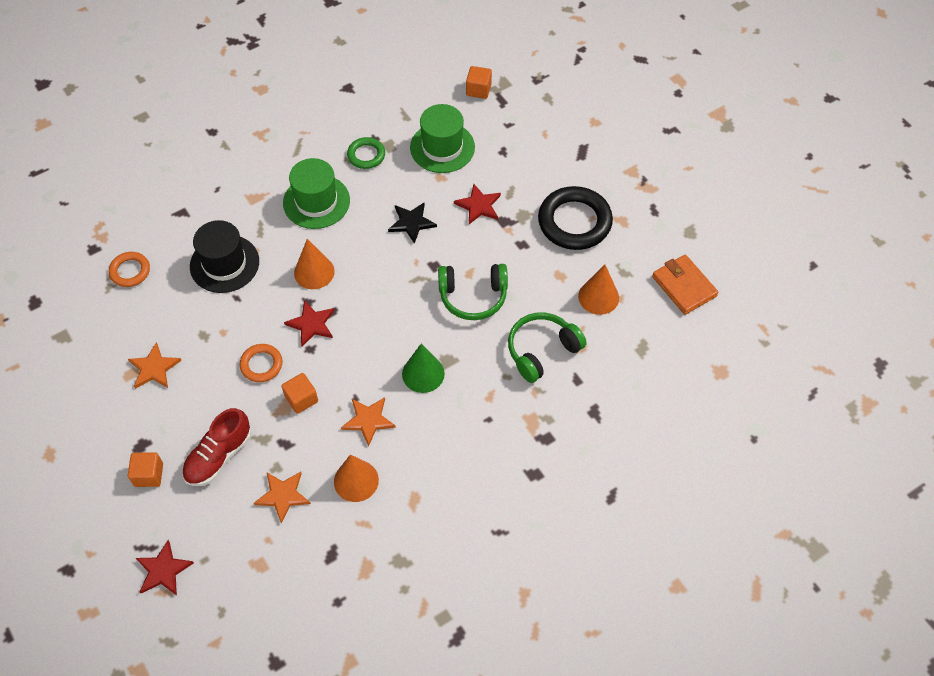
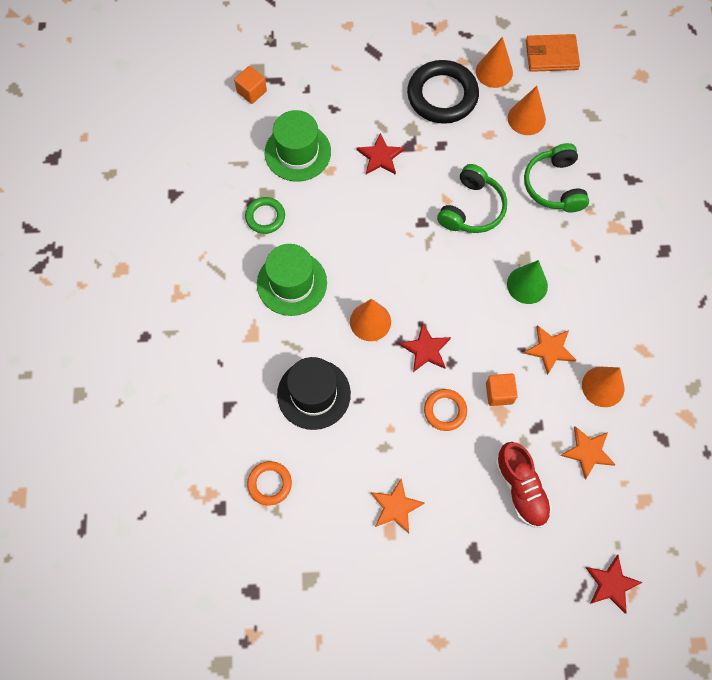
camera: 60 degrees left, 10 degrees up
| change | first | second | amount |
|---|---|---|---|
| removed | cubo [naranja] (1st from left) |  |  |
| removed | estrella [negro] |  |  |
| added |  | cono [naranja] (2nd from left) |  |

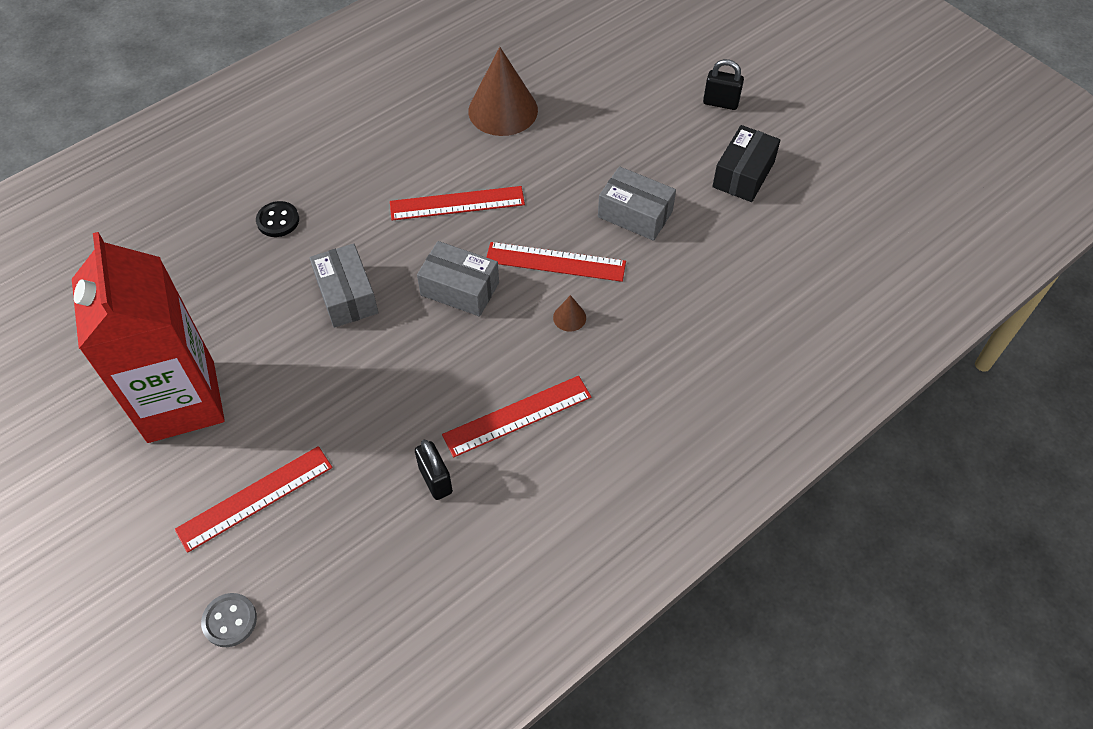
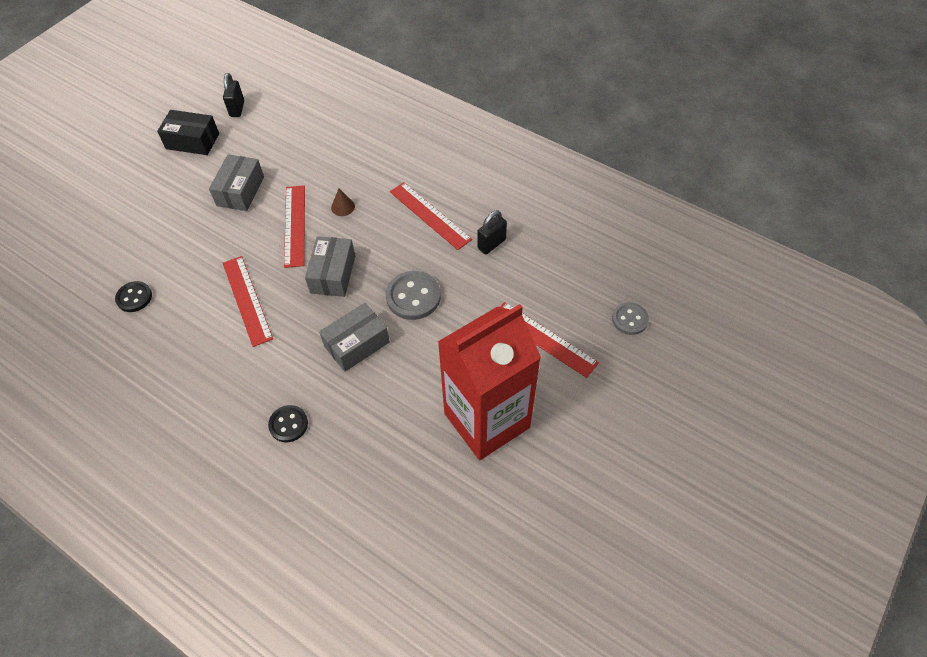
camera: 105 degrees left, 0 degrees up
| change | first | second | amount |
|---|---|---|---|
| replaced | cono [marrón] (1st from left) | botón [negro] (1st from left) |  |
| moved | candado [negro] (2nd from left in the first image) | candado [negro] (1st from left) |  |
| added |  | botón [gris] (1st from left) |  |

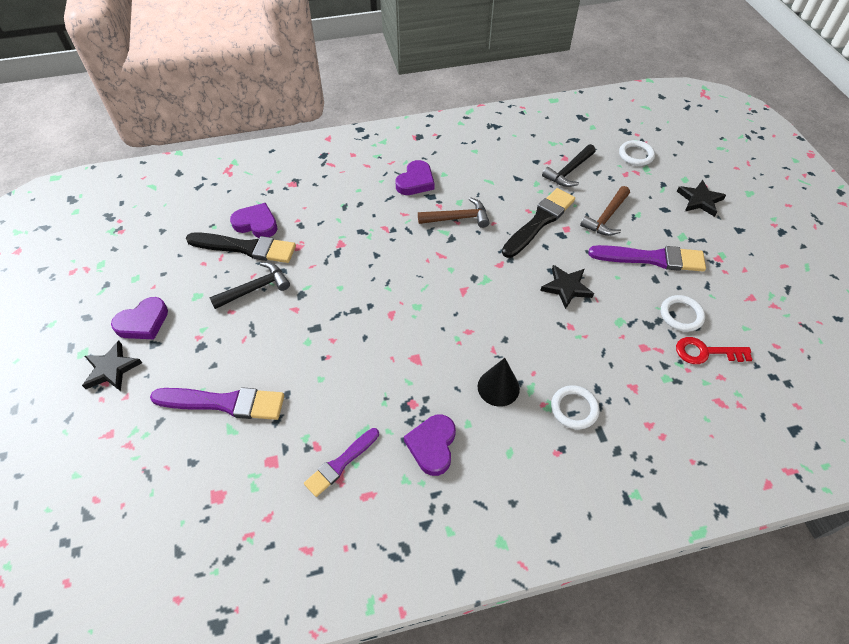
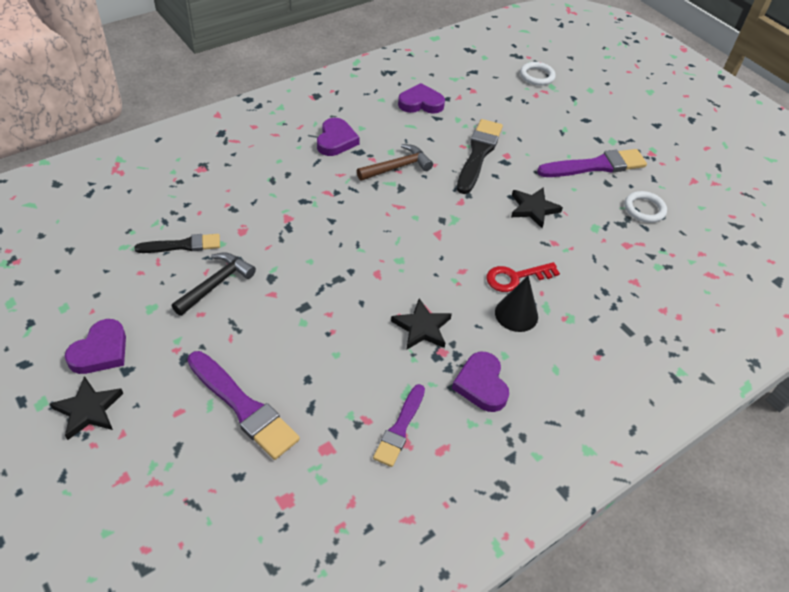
camera: 25 degrees left, 5 degrees down
| change | first | second | amount |
|---|---|---|---|
| turned | pincel [morado] (1st from left) |  | 60 degrees clockwise |
| resized | pincel [negro] (1st from left) |  | x0.64 |
| moved | corazón [morado] (2nd from left in the first image) | corazón [morado] (3rd from left) |  |
| removed | martillo [negro] (2nd from left) |  |  |
| removed | anillo [blanco] (1st from left) |  |  |
| removed | martillo [marrón] (2nd from left) |  |  |
| moved | llave [rojo] |  |  |
| moved | estrella [negro] (3rd from left in the first image) | estrella [negro] (2nd from left) |  |

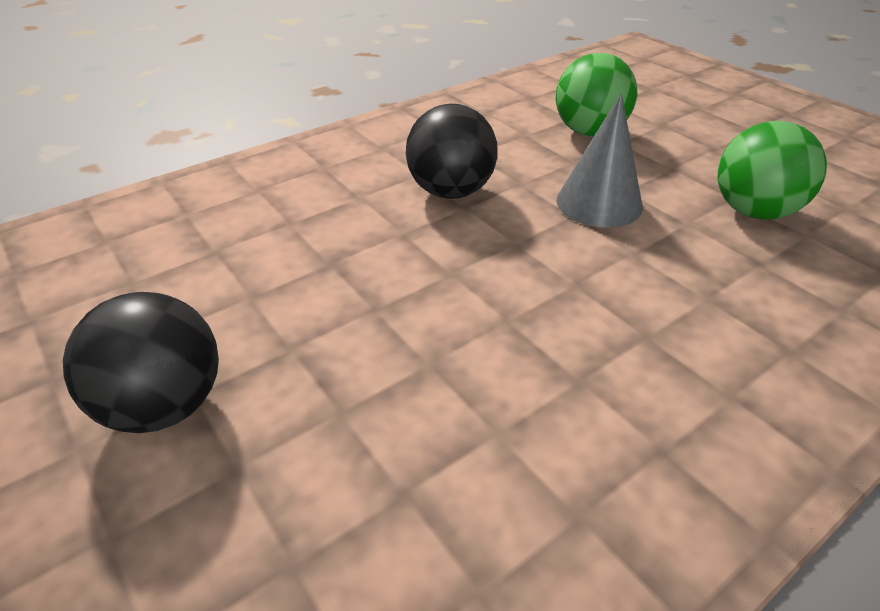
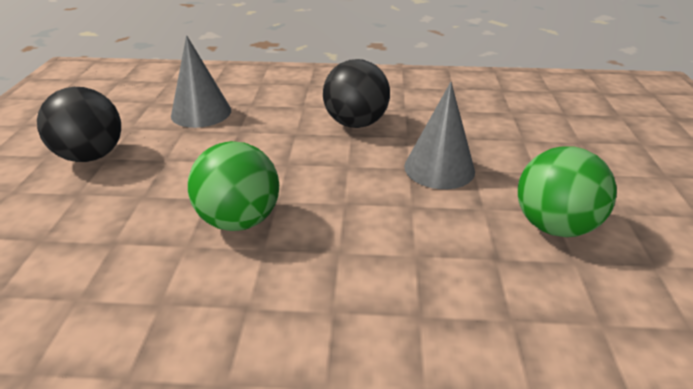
camera: 40 degrees right, 5 degrees down
| change | first | second | amount |
|---|---|---|---|
| moved | pelota [verde] (1st from left) |  |  |
| added |  | cono [gris] (1st from left) |  |

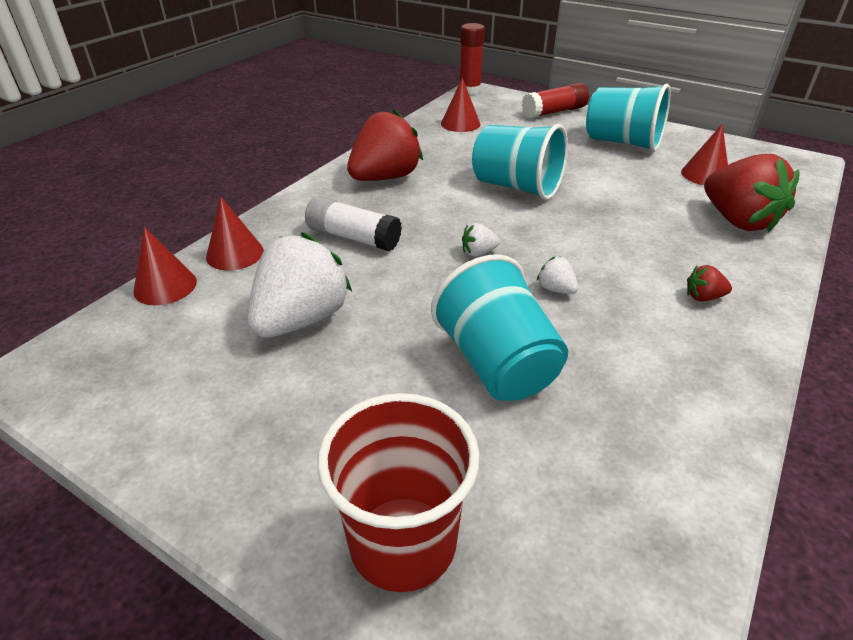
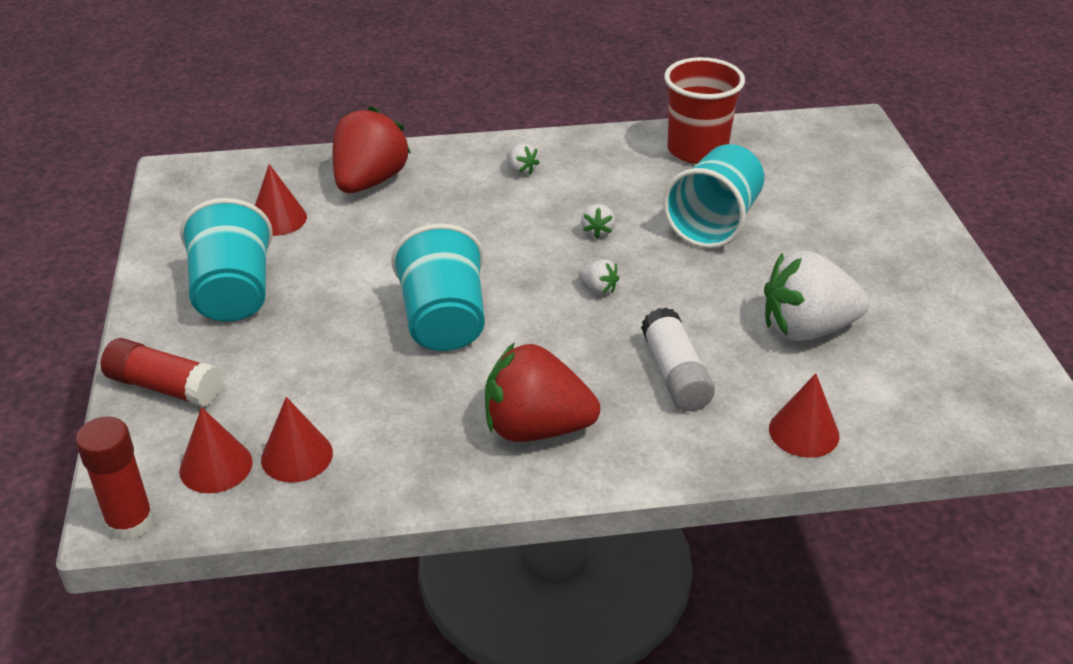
camera: 130 degrees left, 0 degrees up
| change | first | second | amount |
|---|---|---|---|
| moved | cono [rojo] (1st from left) |  |  |
| moved | vaso [rojo] |  |  |
| recoloured | fresa [rojo] (2nd from left) | fresa [blanco] (1st from left) |  |

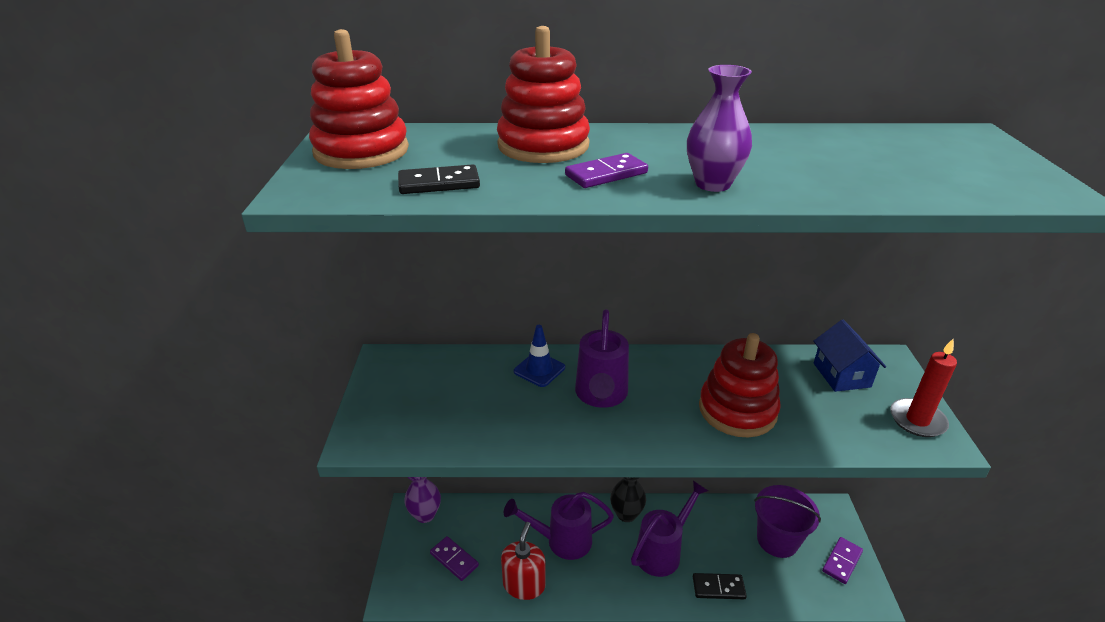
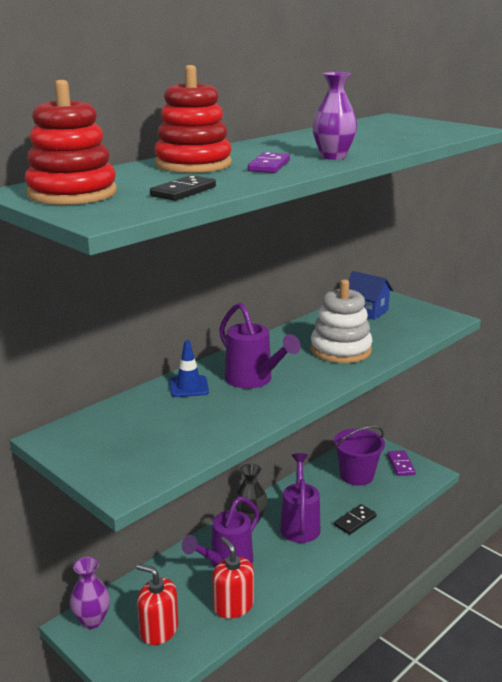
camera: 45 degrees left, 10 degrees down
| change | first | second | amount |
|---|---|---|---|
| replaced | ficha de dominó [morado] (1st from left) | dispensador de jabón [rojo] (1st from left) |  |
| recoloured | juguete apilable [rojo] (3rd from left) | juguete apilable [blanco] |  |
| removed | vela [rojo] |  |  |

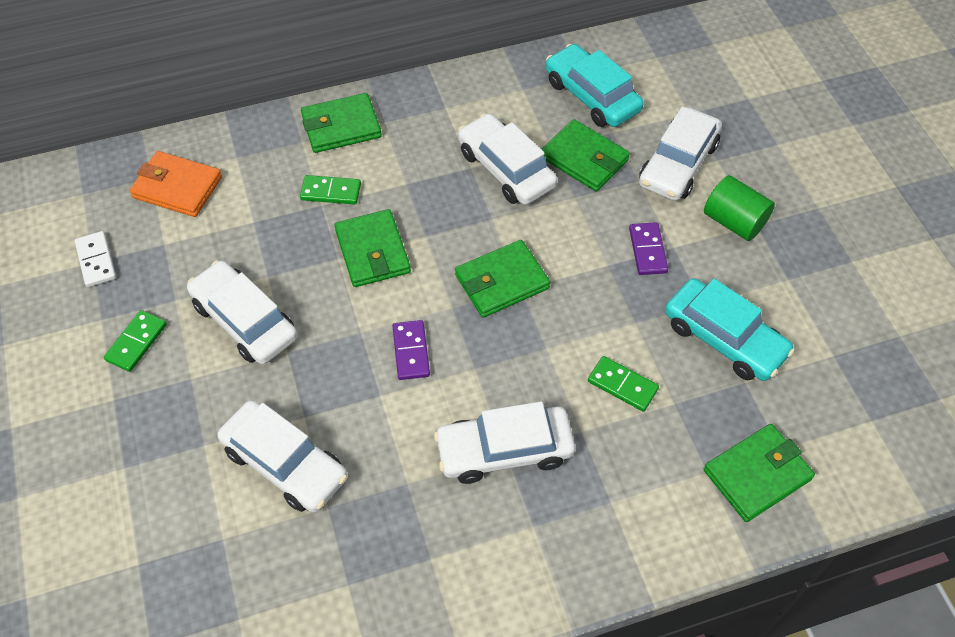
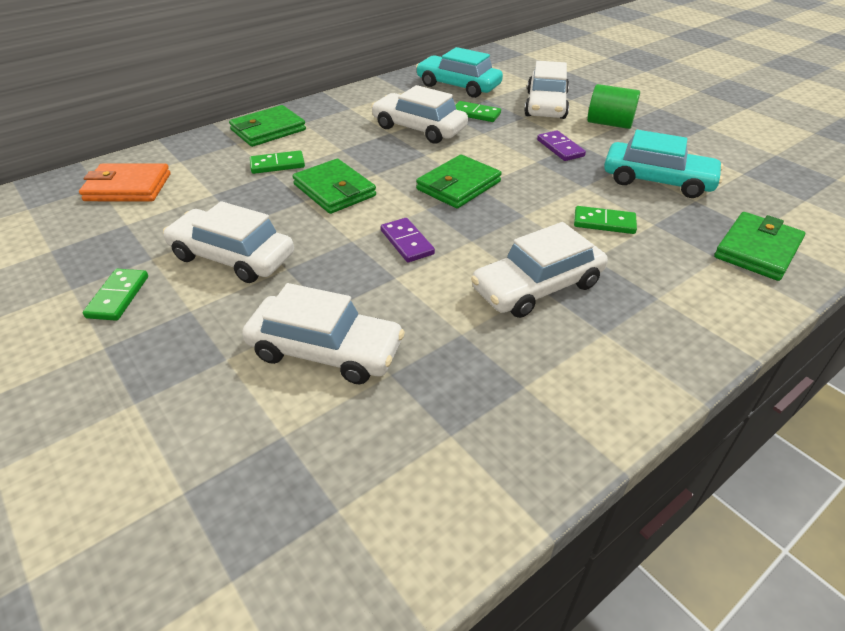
camera: 20 degrees left, 15 degrees down
| change | first | second | amount |
|---|---|---|---|
| removed | ficha de dominó [blanco] |  |  |
| replaced | cartera [verde] (4th from left) | ficha de dominó [verde] (3rd from left) |  |

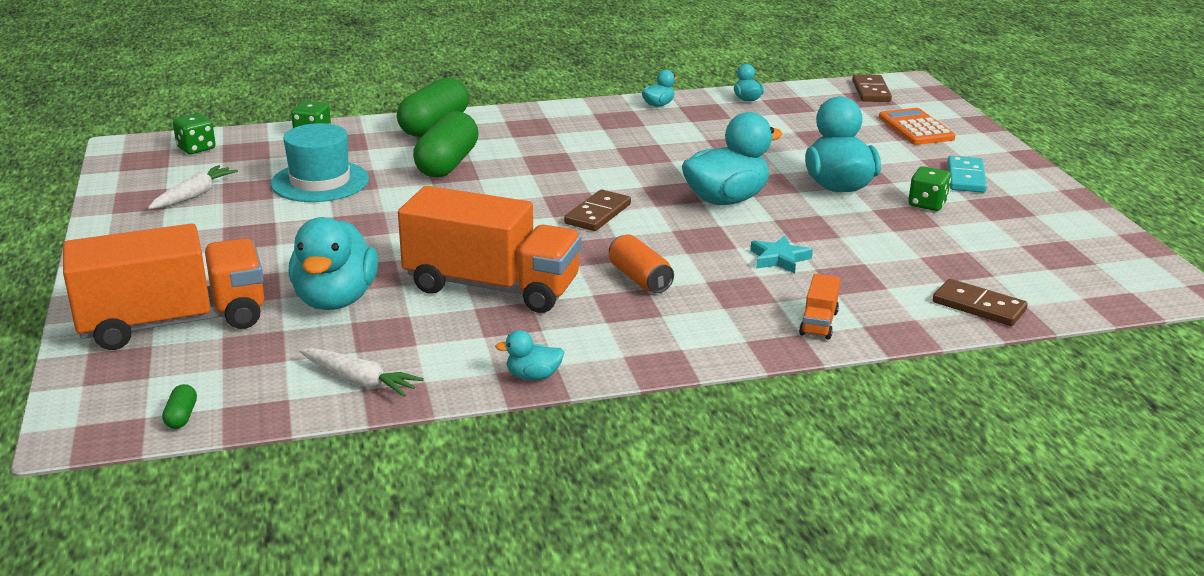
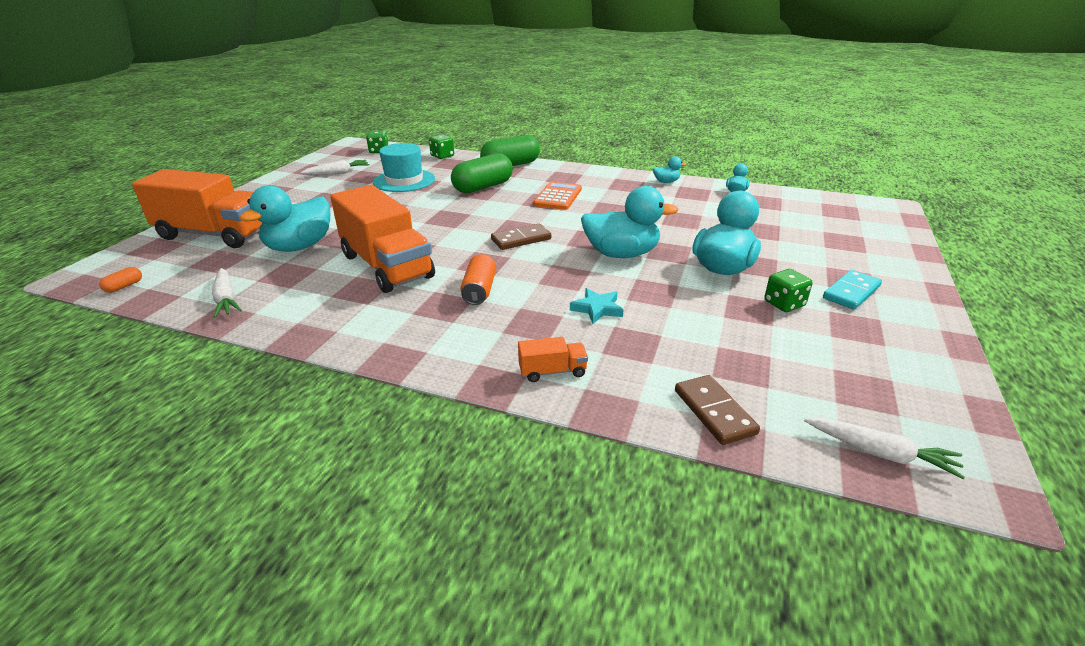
camera: 35 degrees right, 5 degrees up
| change | first | second | amount |
|---|---|---|---|
| recoloured | cápsula [verde] (1st from left) | cápsula [naranja] |  |
| removed | pato [turquesa] (2nd from left) |  |  |
| turned | camión [naranja] (3rd from left) |  | 150 degrees counterclockwise |
| removed | ficha de dominó [marrón] (2nd from left) |  |  |
| moved | calculadora [naranja] |  |  |
| added |  | zanahoria [blanco] (3rd from left) |  |

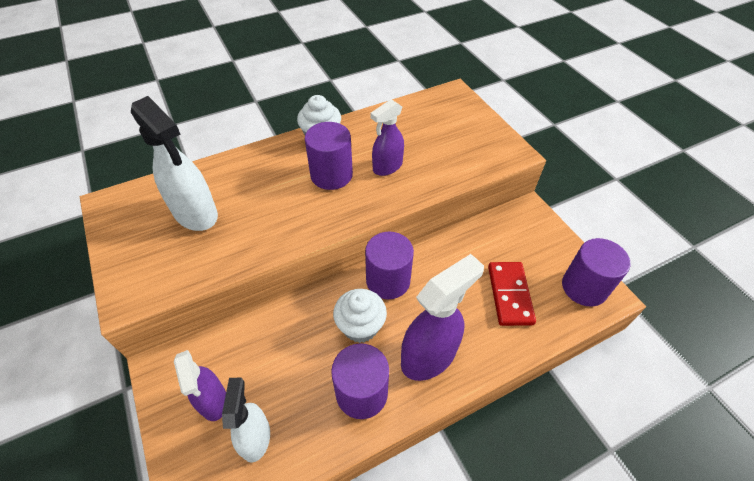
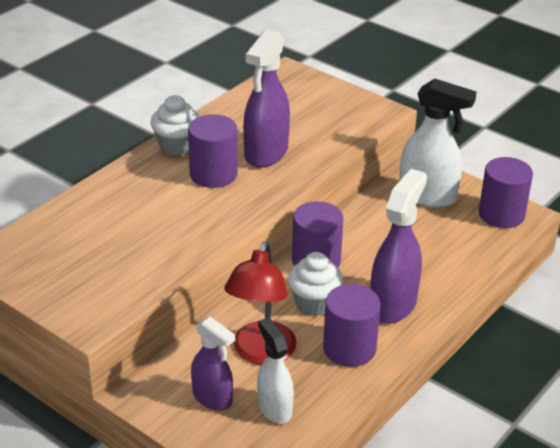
camera: 25 degrees left, 15 degrees down
| change | first | second | amount |
|---|---|---|---|
| moved | pulverizador [blanco] (1st from left in the first image) | pulverizador [blanco] (2nd from left) |  |
| resized | pulverizador [morado] (2nd from left) |  | x1.57 |
| removed | ficha de dominó [rojo] |  |  |
| added |  | lámpara [rojo] |  |

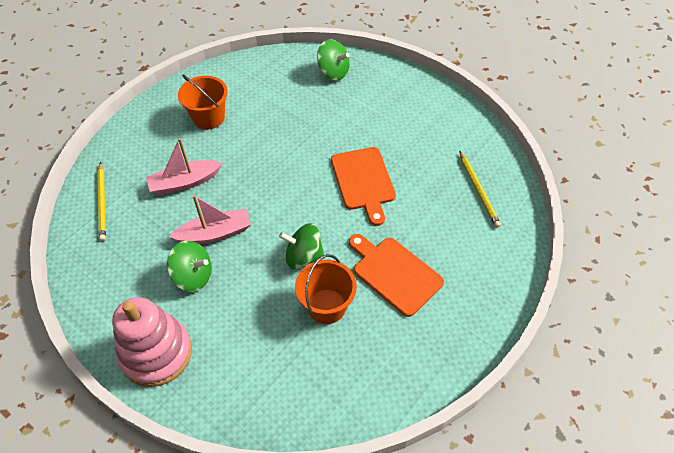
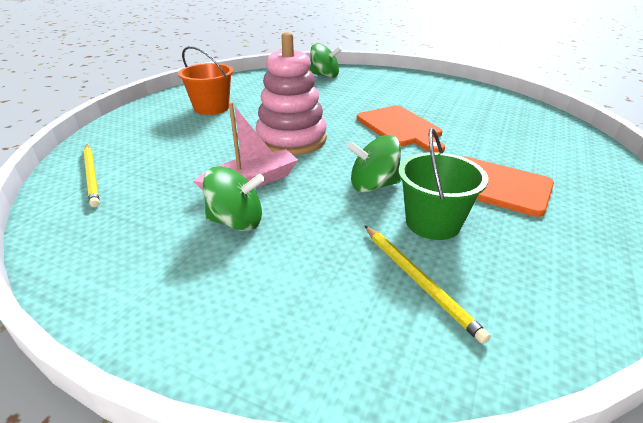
camera: 15 degrees left, 20 degrees down
| change | first | second | amount |
|---|---|---|---|
| moved | juguete apilable [rosa] |  |  |
| removed | barco [rosa] (1st from left) |  |  |
| recoloured | balde [naranja] (2nd from left) | balde [verde] |  |
| moved | lápiz [amarillo] (2nd from left) |  |  |

